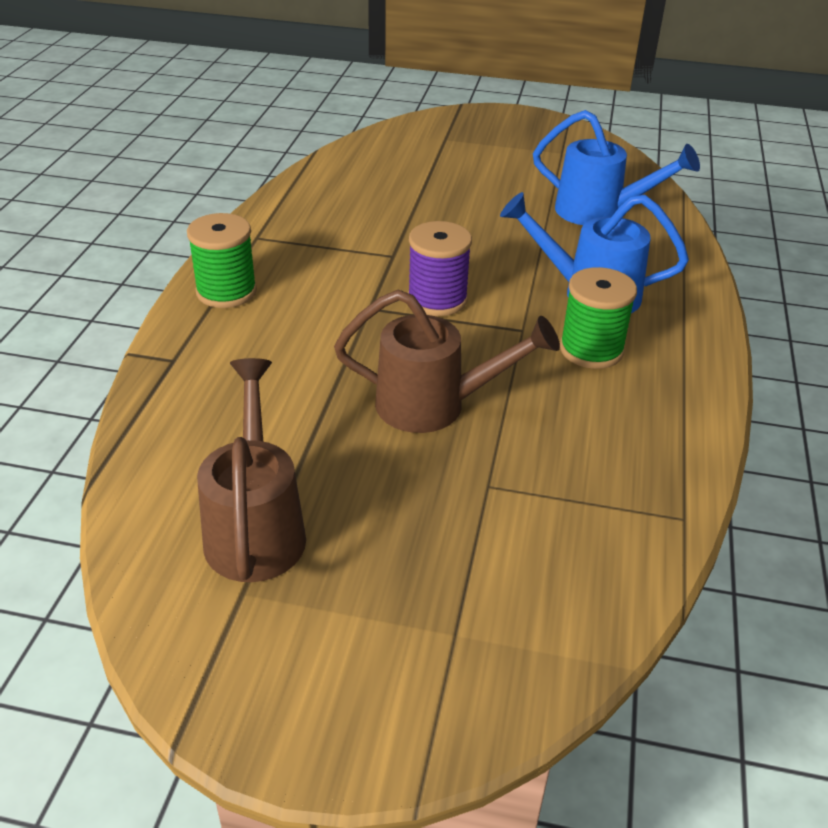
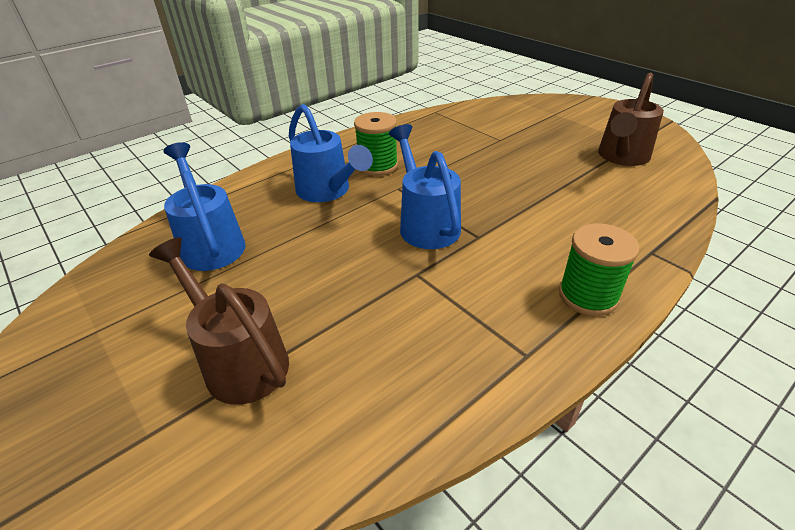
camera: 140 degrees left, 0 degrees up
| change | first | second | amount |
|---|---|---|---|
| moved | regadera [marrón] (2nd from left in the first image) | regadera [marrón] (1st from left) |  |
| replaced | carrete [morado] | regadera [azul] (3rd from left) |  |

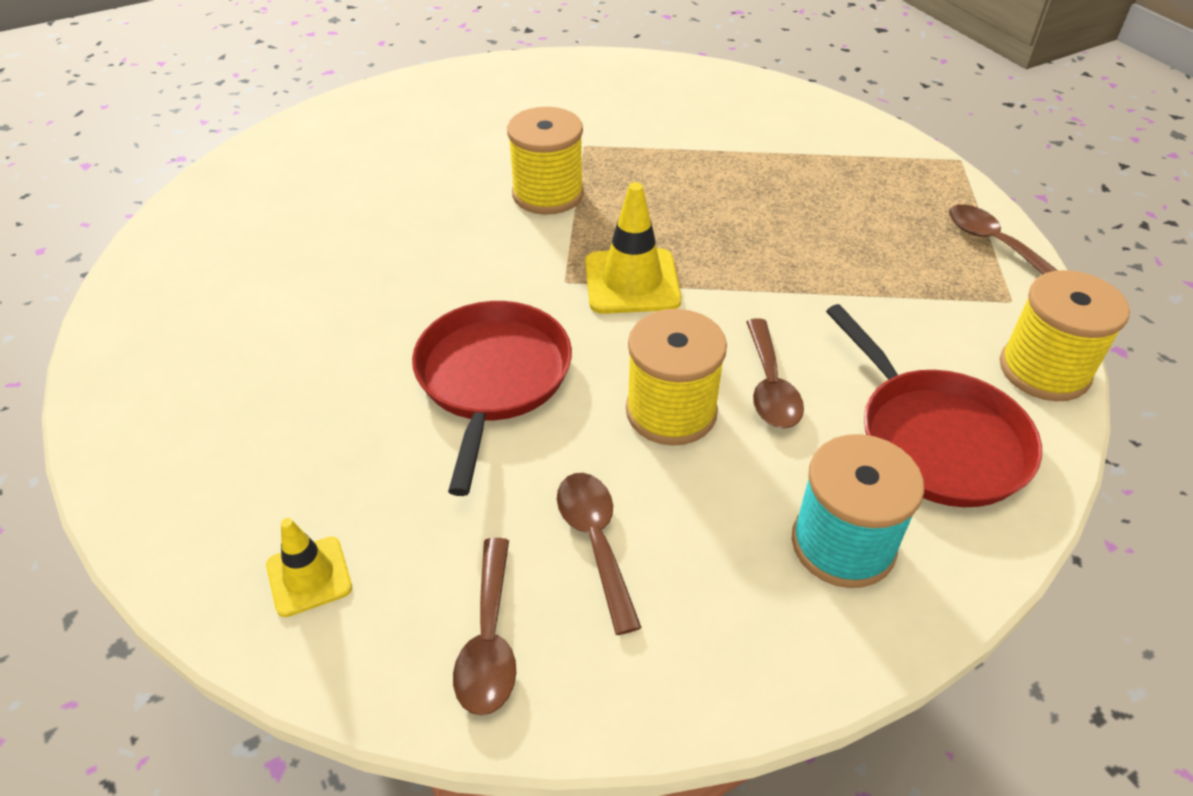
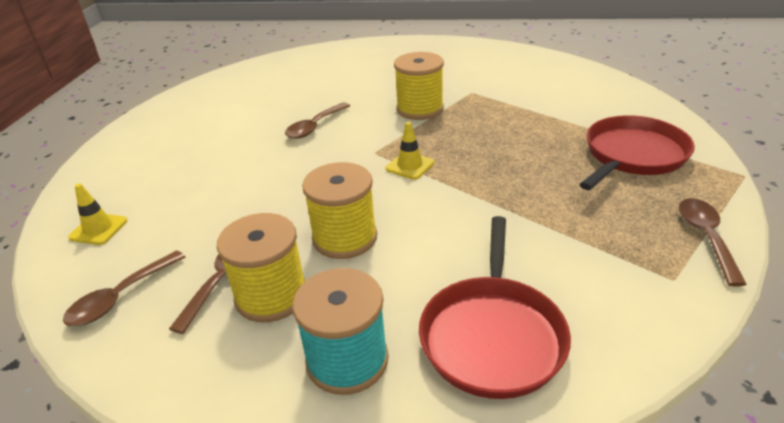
camera: 40 degrees right, 10 degrees down
| change | first | second | amount |
|---|---|---|---|
| moved | sartén [rojo] (1st from left in the first image) | sartén [rojo] (2nd from left) |  |
| resized | cono de tráfico [amarillo] (2nd from left) |  | x0.62 |
| moved | cuchara [marrón] (3rd from left) |  |  |
| moved | carrete [amarillo] (3rd from left in the first image) | carrete [amarillo] (1st from left) |  |

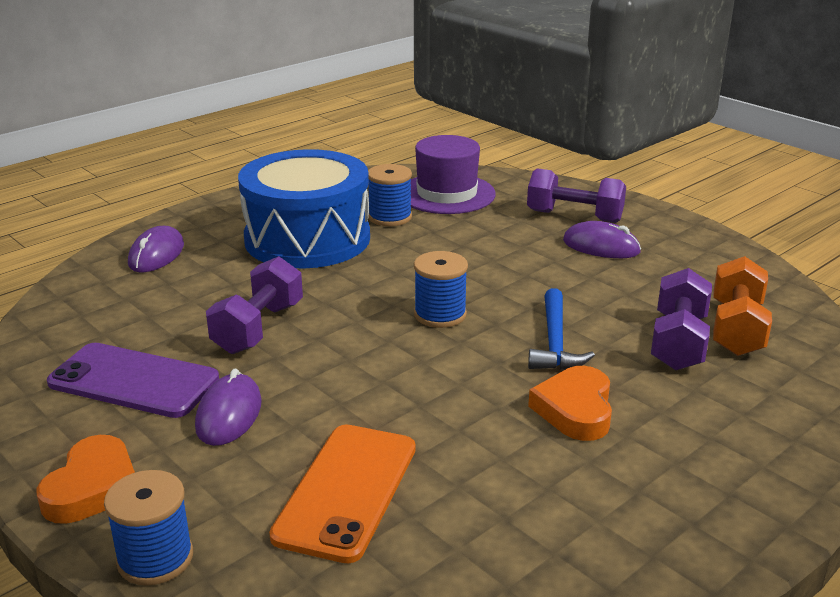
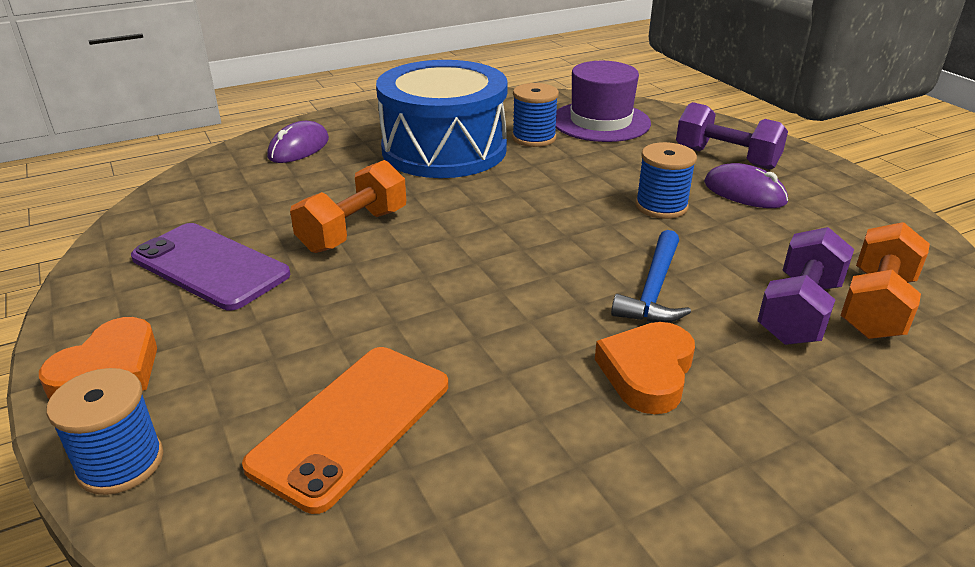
camera: 15 degrees right, 5 degrees up
| change | first | second | amount |
|---|---|---|---|
| removed | ratón [morado] (2nd from left) |  |  |
| recoloured | mancuerna [morado] (1st from left) | mancuerna [naranja] (1st from left) |  |
| moved | carrete [azul] (3rd from left) |  |  |

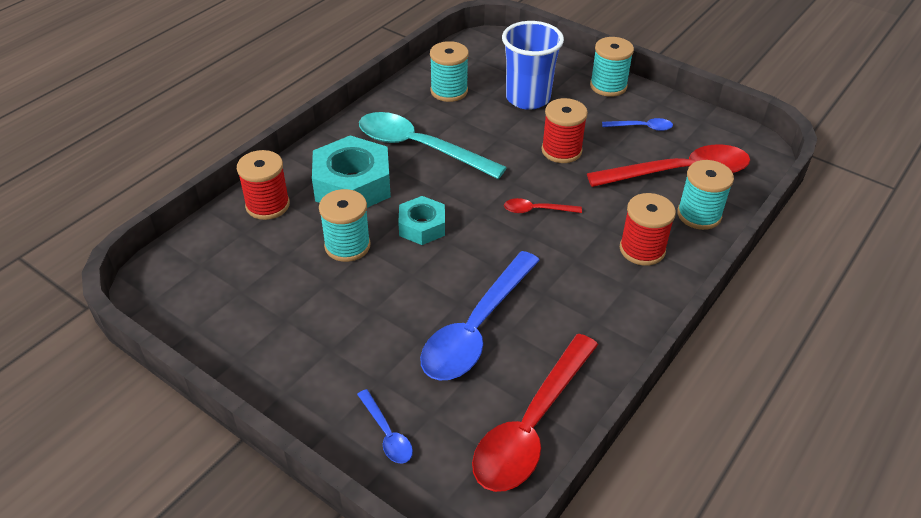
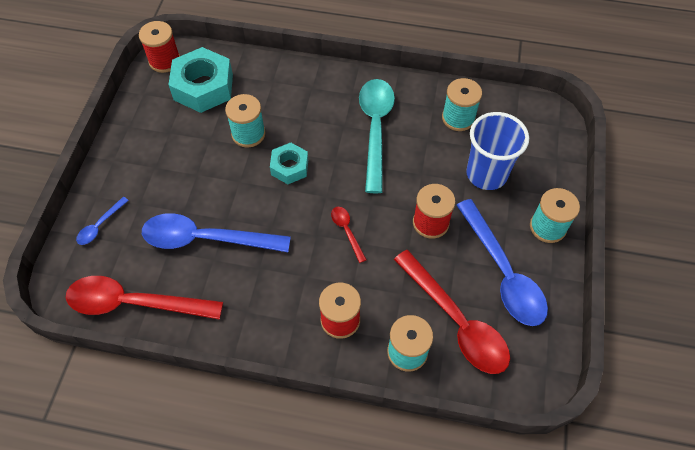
camera: 65 degrees right, 15 degrees up
| change | first | second | amount |
|---|---|---|---|
| moved | carrete [rojo] (1st from left) |  |  |
| moved | tuerca [turquesa] (1st from left) |  |  |
| resized | cuchara [azul] (3rd from left) |  | x2.23 |

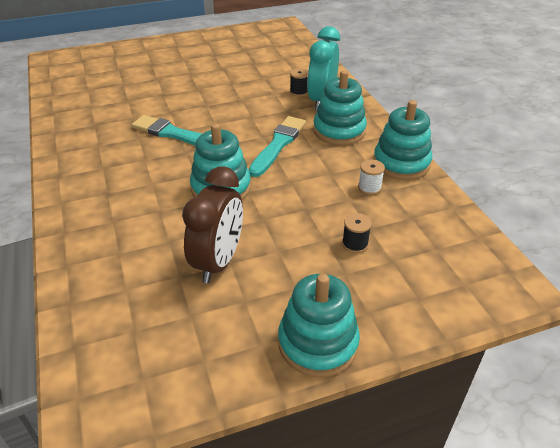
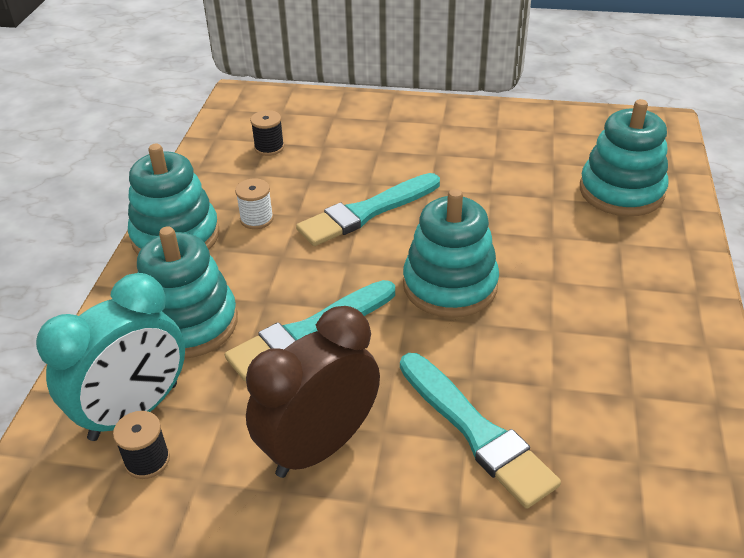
camera: 150 degrees left, 0 degrees up
| change | first | second | amount |
|---|---|---|---|
| moved | despertador [marrón] |  |  |
| moved | juguete apilable [turquesa] (2nd from left in the first image) | juguete apilable [turquesa] (4th from left) |  |
| moved | carrete [negro] (2nd from left) |  |  |
| added |  | pincel [turquesa] (2nd from left) |  |

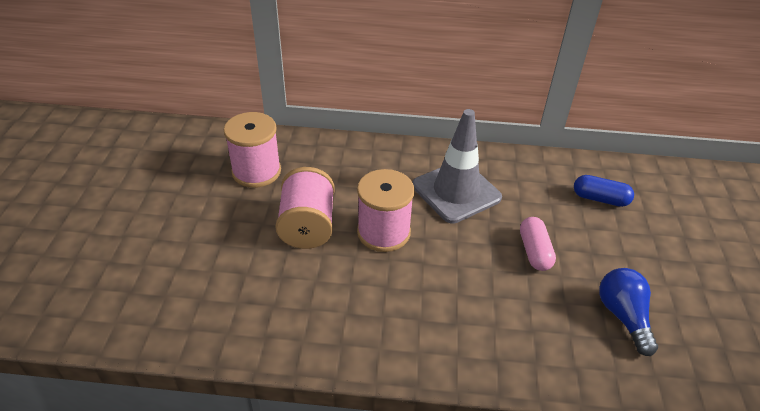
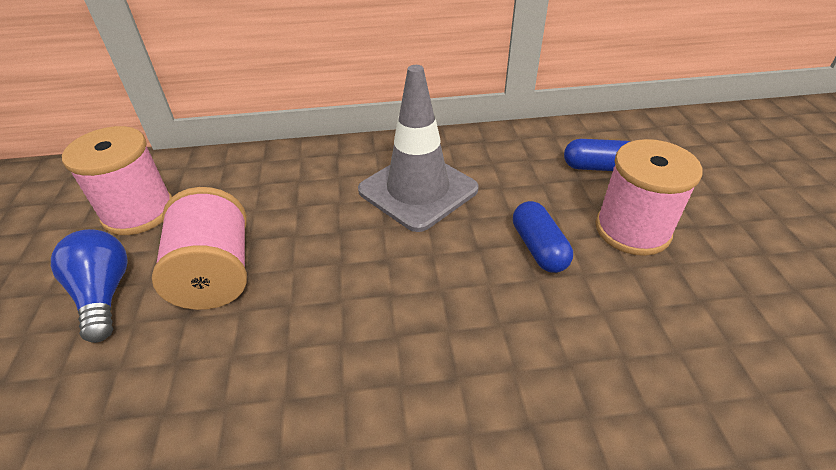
camera: 10 degrees left, 0 degrees up
| change | first | second | amount |
|---|---|---|---|
| moved | carrete [rosa] (3rd from left) |  |  |
| recoloured | cápsula [rosa] | cápsula [azul] (1st from left) |  |
| moved | bombilla [azul] |  |  |

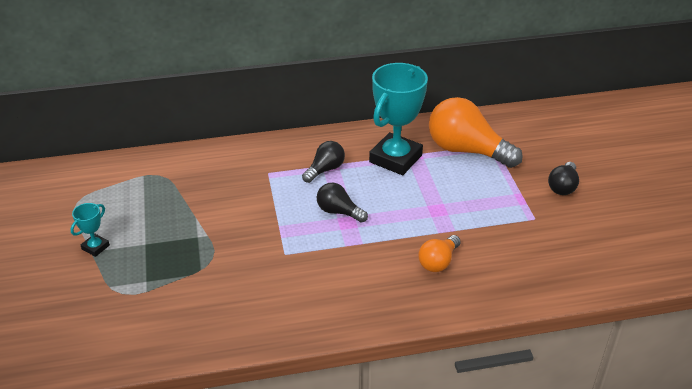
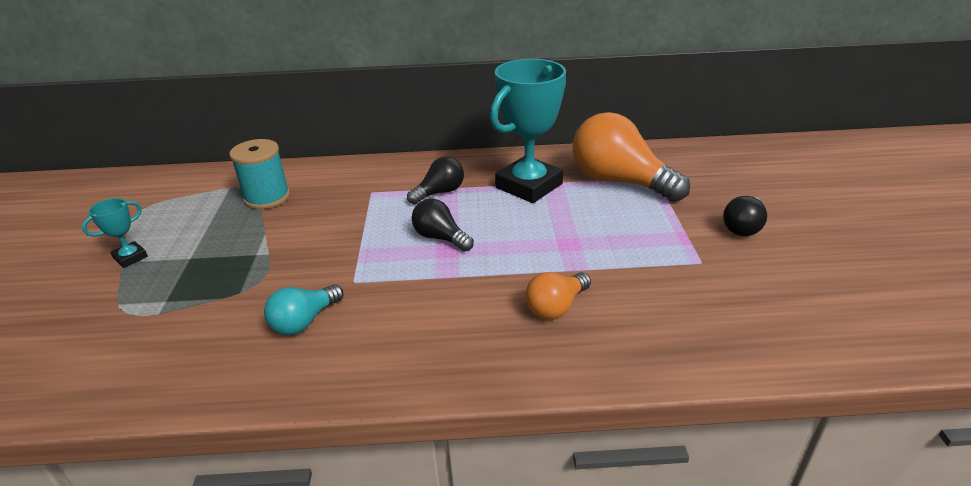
camera: 10 degrees right, 5 degrees down
| change | first | second | amount |
|---|---|---|---|
| added |  | carrete [turquesa] |  |
| added |  | bombilla [turquesa] |  |

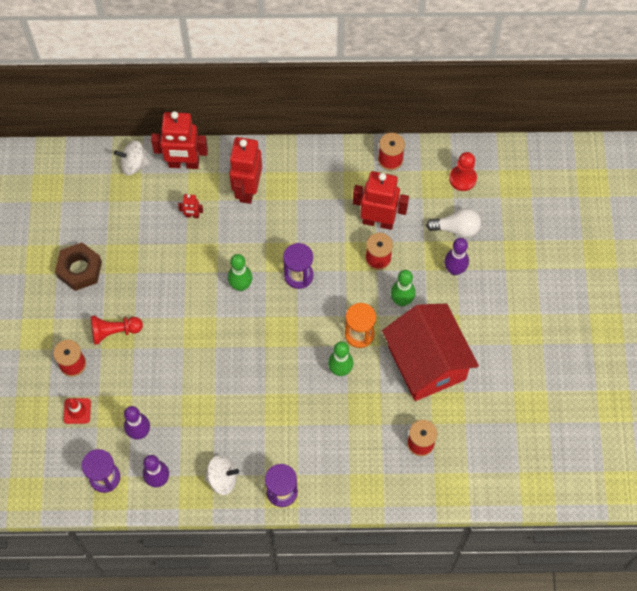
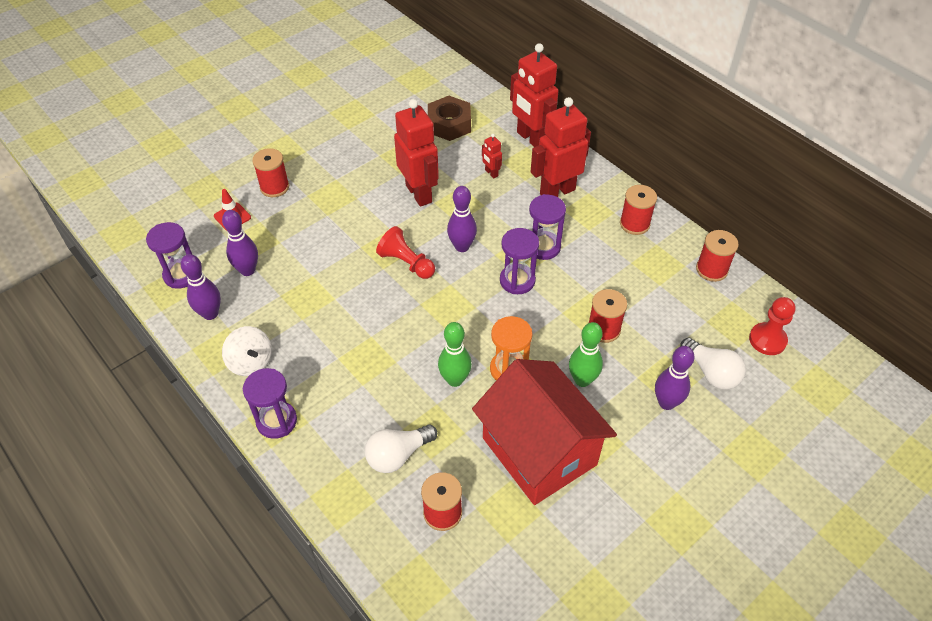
camera: 50 degrees right, 15 degrees down
| change | first | second | amount |
|---|---|---|---|
| moved | tuerca [marrón] |  |  |
| moved | peón [rojo] (1st from left) |  |  |
| removed | peonza [blanco] (1st from left) |  |  |
| recoloured | bolo [verde] (1st from left) | bolo [morado] (3rd from left) |  |
| moved | robot [rojo] (4th from left in the first image) | robot [rojo] (1st from left) |  |
| turned | casa [rojo] |  | 60 degrees counterclockwise |
| added |  | bombilla [blanco] (1st from left) |  |
| added |  | reloj de arena [morado] (4th from left) |  |
| added |  | carrete [rojo] (4th from left) |  |

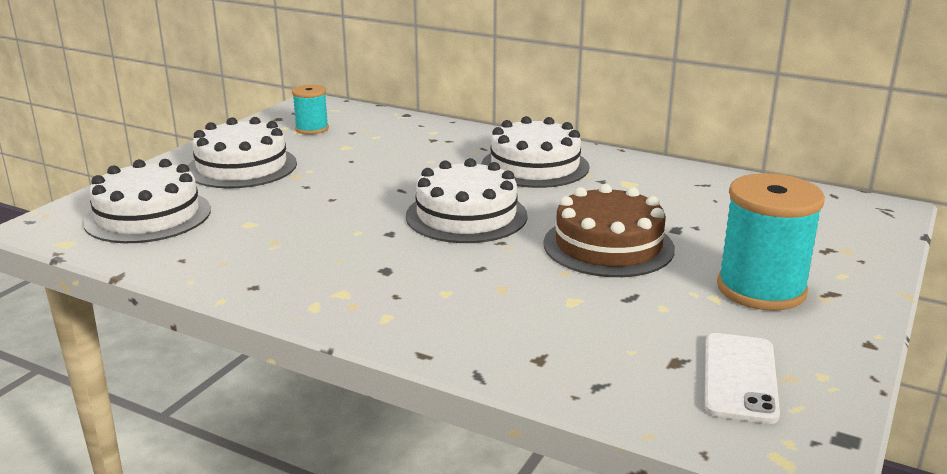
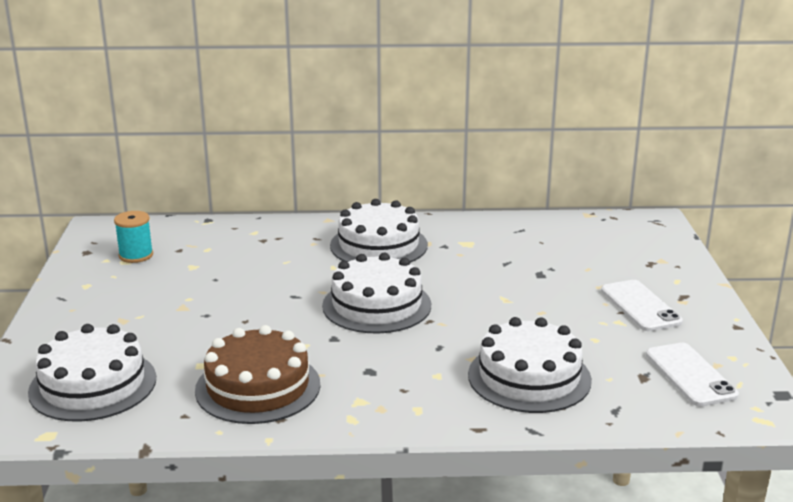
camera: 30 degrees left, 0 degrees up
| change | first | second | amount |
|---|---|---|---|
| moved | tarta [blanco] (2nd from left in the first image) | tarta [blanco] (4th from left) |  |
| moved | tarta [marrón] |  |  |
| replaced | carrete [turquesa] (2nd from left) | móvil [blanco] (1st from left) |  |

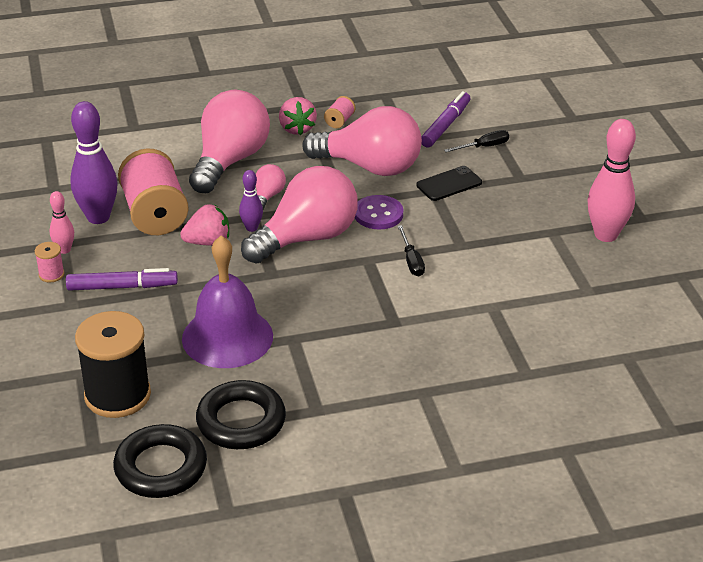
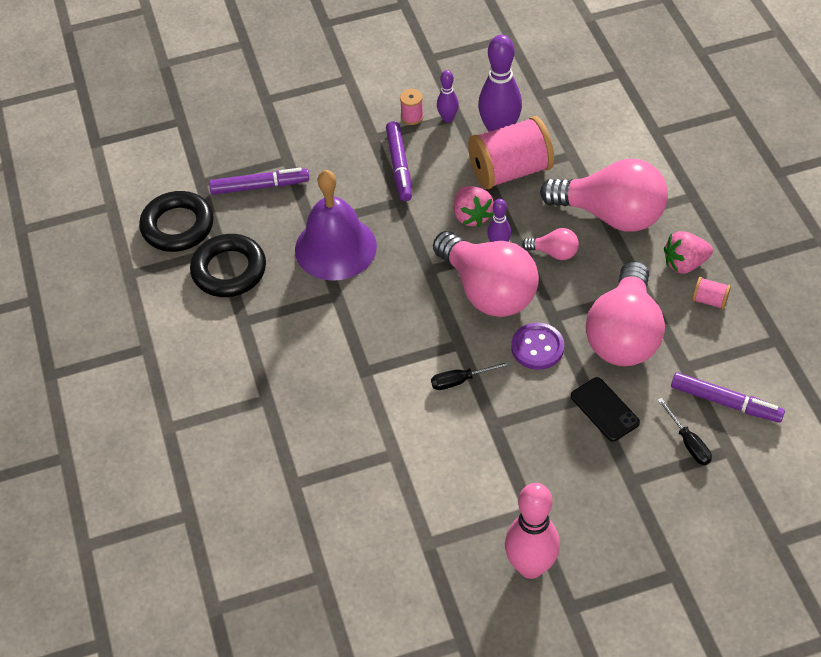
camera: 90 degrees right, 15 degrees up
| change | first | second | amount |
|---|---|---|---|
| recoloured | bolo [rosa] (1st from left) | bolo [morado] (1st from left) |  |
| replaced | carrete [negro] | rotulador [morado] (1st from left) |  |

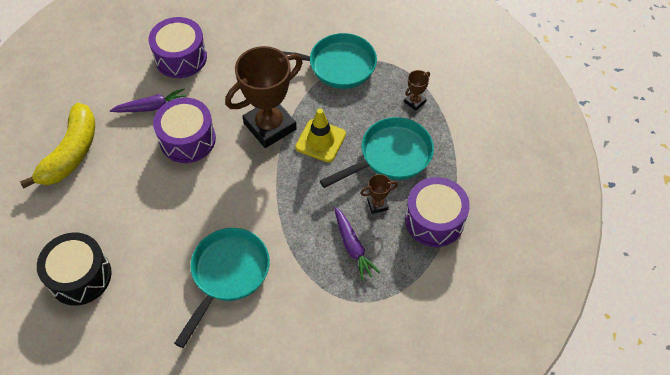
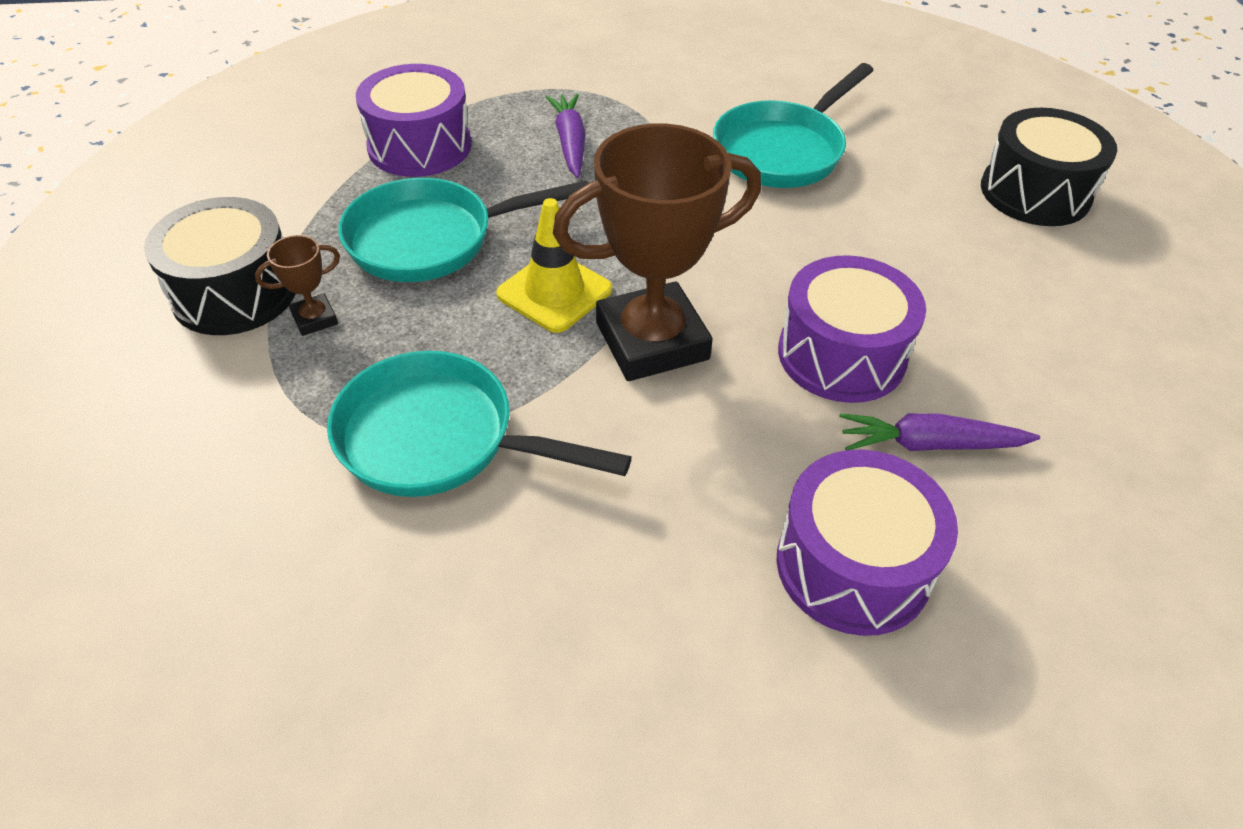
camera: 165 degrees left, 10 degrees down
| change | first | second | amount |
|---|---|---|---|
| removed | plátano [amarillo] |  |  |
| removed | trofeo [marrón] (2nd from left) |  |  |
| added |  | tambor [negro] (1st from left) |  |

